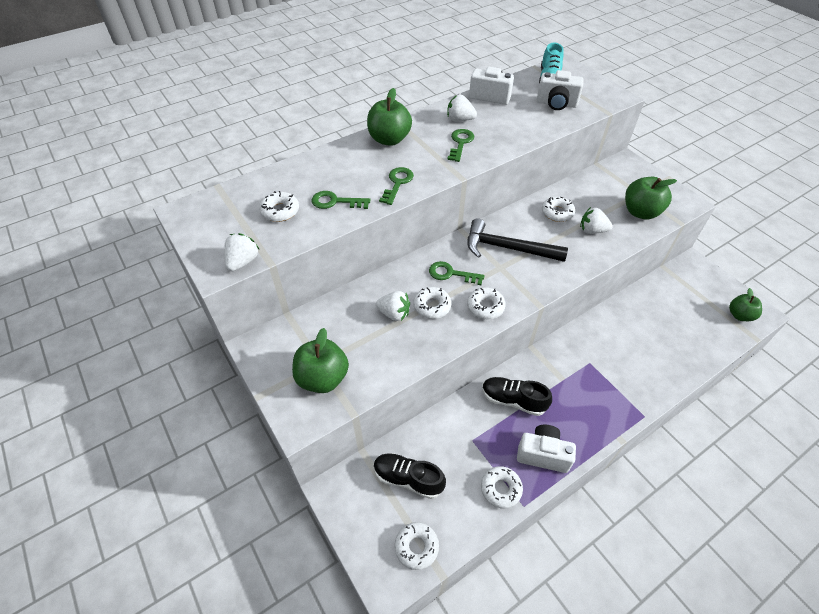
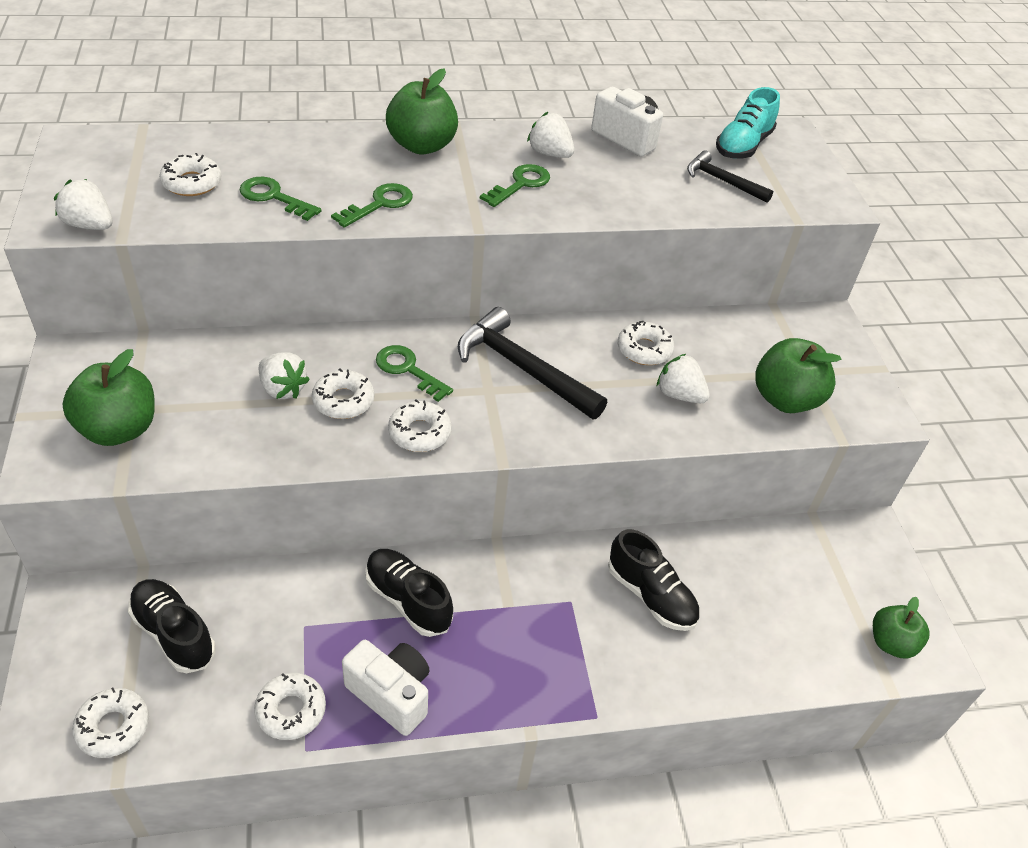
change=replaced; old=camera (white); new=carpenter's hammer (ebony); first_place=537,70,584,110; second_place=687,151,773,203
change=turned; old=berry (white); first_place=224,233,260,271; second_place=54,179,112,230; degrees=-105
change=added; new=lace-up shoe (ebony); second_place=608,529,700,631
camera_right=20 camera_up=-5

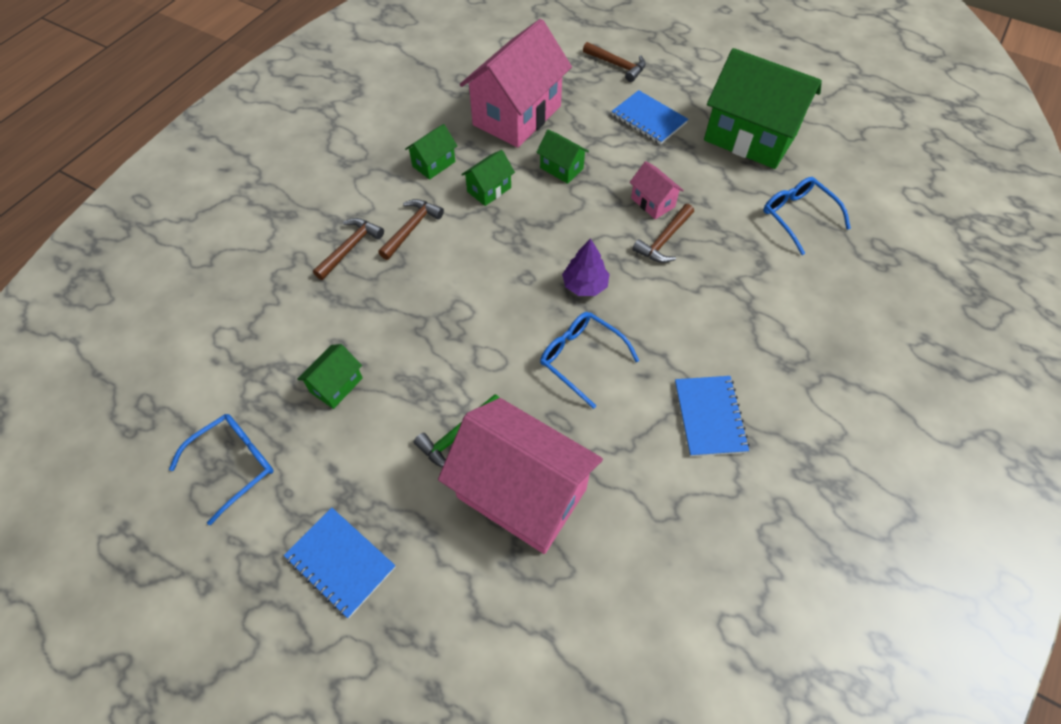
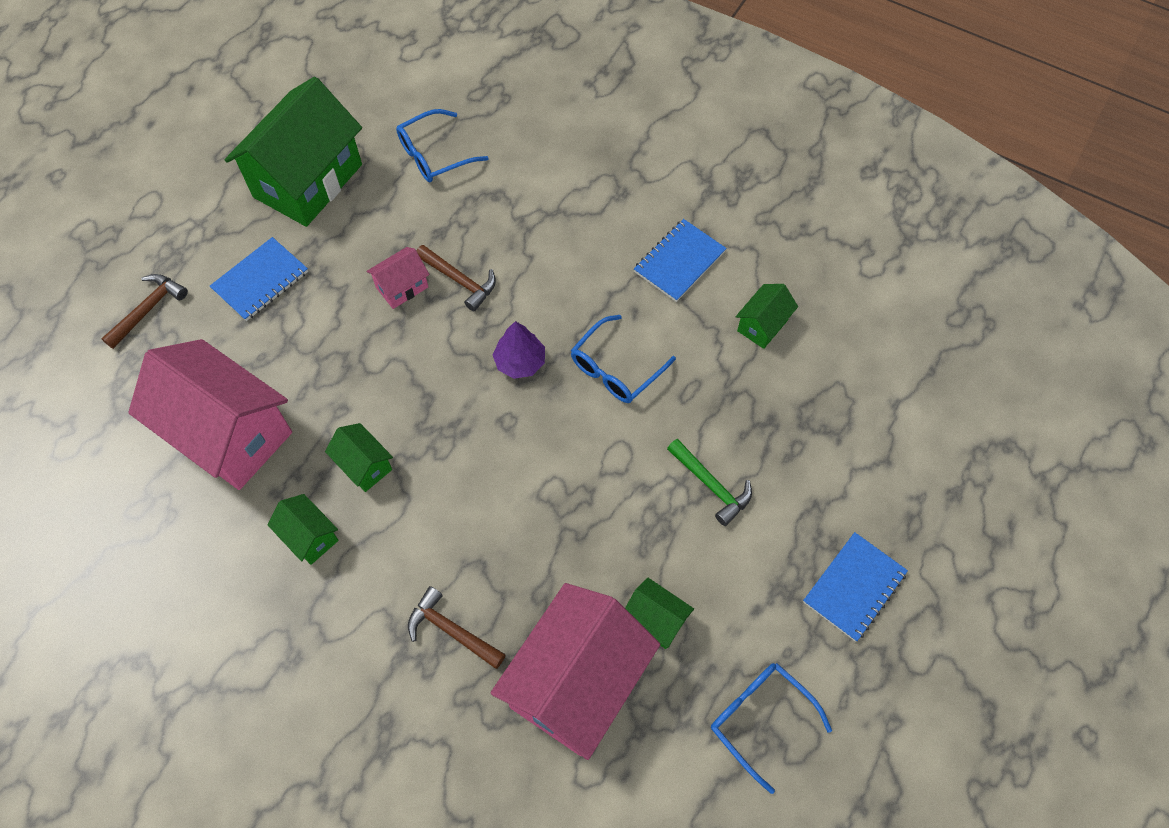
change=moved; old=house (leaf-green); first_place=536,129,589,184; second_place=736,284,798,349
change=removed; old=carpenter's hammer (dark brown); first_place=378,199,444,260
change=turned; old=notebook (royal blue); first_place=675,376,750,457; second_place=634,219,727,302; degrees=-45
change=moved; old=house (pink); first_place=438,398,603,554; second_place=491,583,660,760
camera_right=-90 camera_up=5

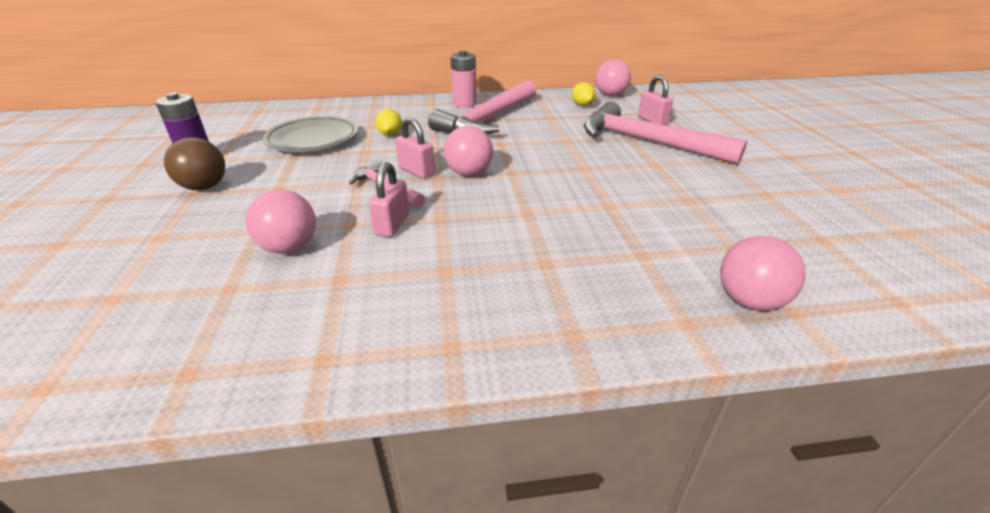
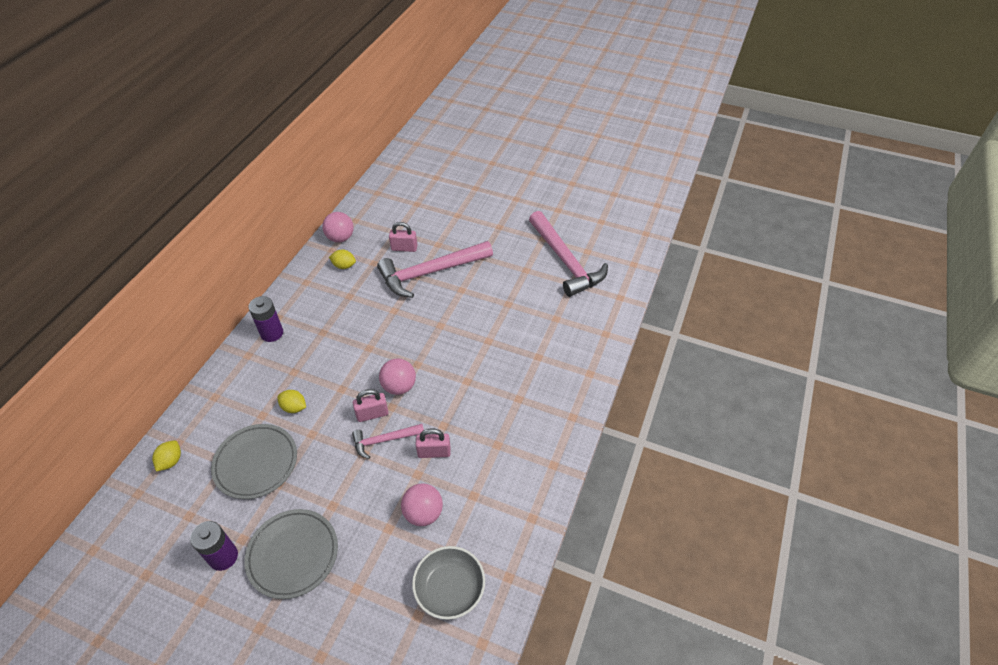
change=recoloured; old=battery (pink); new=battery (violet); first_place=450,51,477,108; second_place=249,296,283,342
change=moved; old=carpenter's hammer (pink); first_place=428,81,536,135; second_place=529,211,608,297
change=replaced; old=sphere (dark brown); new=plate (grey); first_place=164,137,225,190; second_place=244,509,338,599
change=turned; old=lock (pink); first_place=369,162,409,237; second_place=416,428,451,458; degrees=-45
change=removed; old=sphere (pink); first_place=720,236,806,311
change=added; new=lemon (yellow); second_place=152,441,181,471
change=added; new=bowl (grey); second_place=412,546,485,620
camera_right=-60 camera_up=15

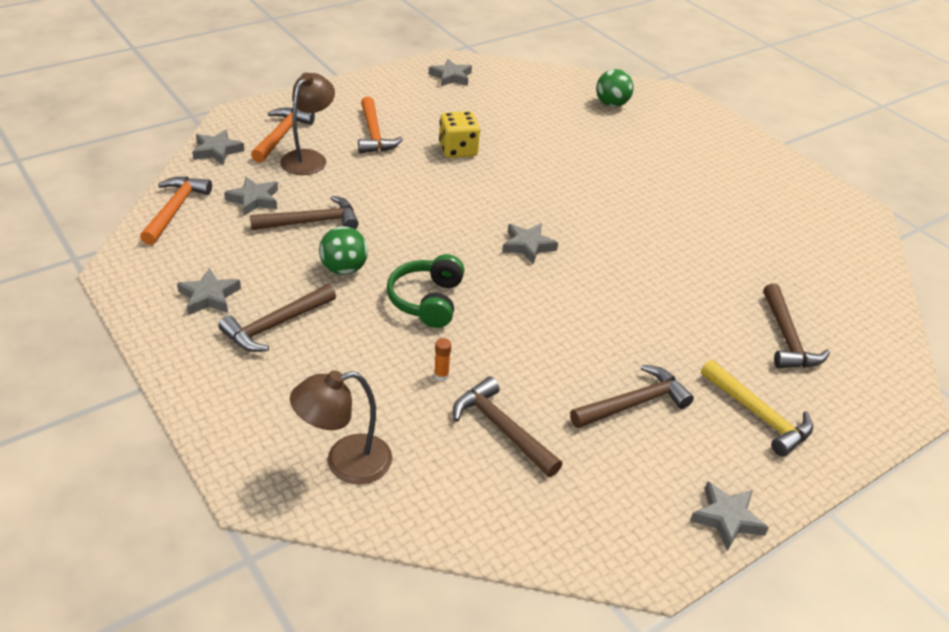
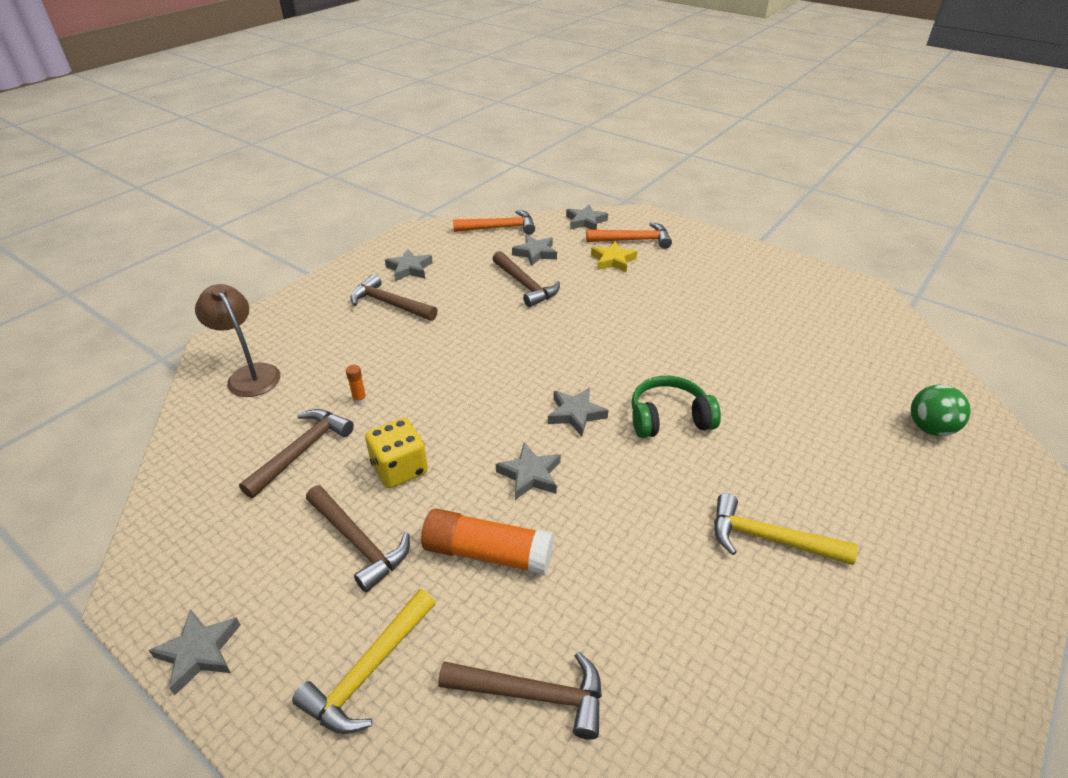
change=moved; old=five-pointed star (grey); first_place=429,59,472,86; second_place=496,443,561,500
change=replaced; old=reading lamp (dark brown); new=five-pointed star (yellow); first_place=280,73,335,175; second_place=591,241,637,272
change=removed; old=carpenter's hammer (orange-coloured); first_place=358,97,403,153
change=moved; old=die (yellow); first_place=439,111,480,158; second_place=365,418,428,488
change=removed; old=sphere (leaf-green); first_place=319,226,368,275
change=moved; old=headset (leaf-green); first_place=387,254,465,328; second_place=632,376,721,438
change=turned; old=carpenter's hammer (dark brown); first_place=763,283,830,368; second_place=438,652,602,740; degrees=-150
change=added; new=carpenter's hammer (yellow); second_place=714,493,858,565
change=added; new=glue (orange-coloured); second_place=421,508,553,575
camera_right=75 camera_up=0

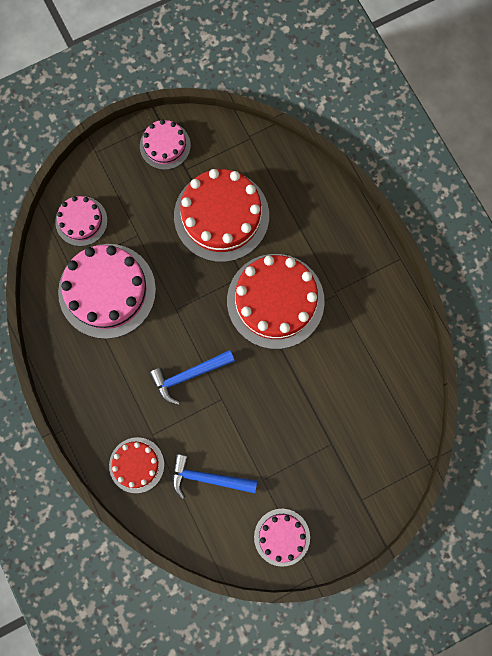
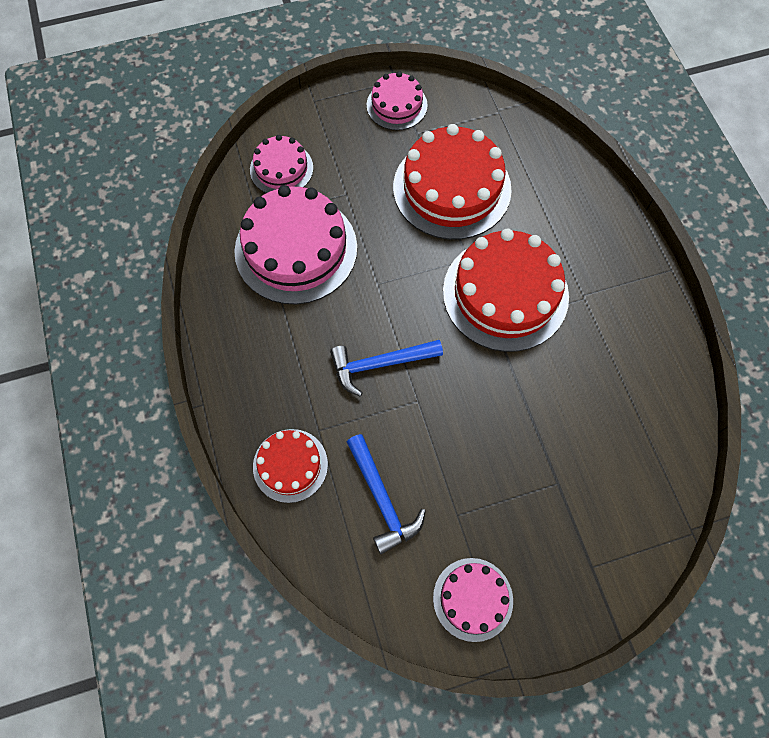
change=turned; old=carpenter's hammer (royal blue); first_place=172,454,257,499; second_place=347,434,426,554; degrees=-135
camera_right=10 camera_up=-10

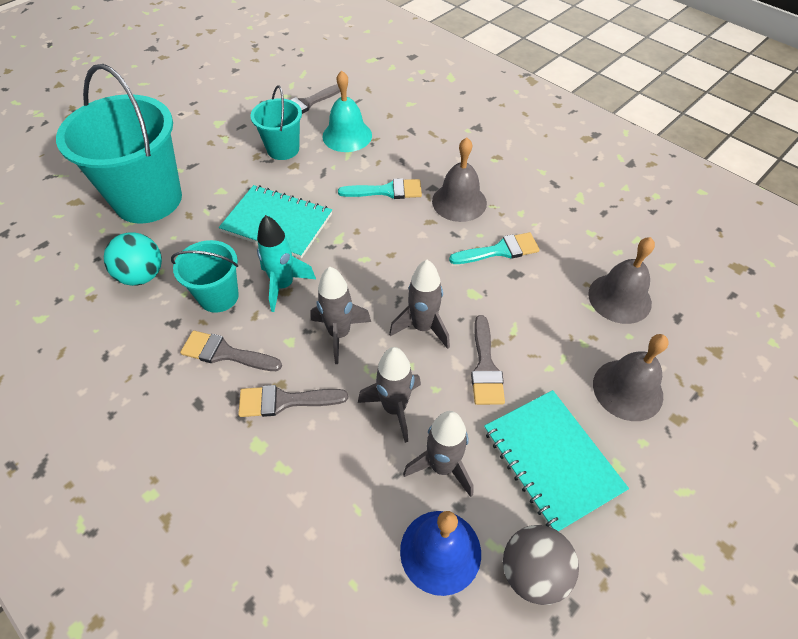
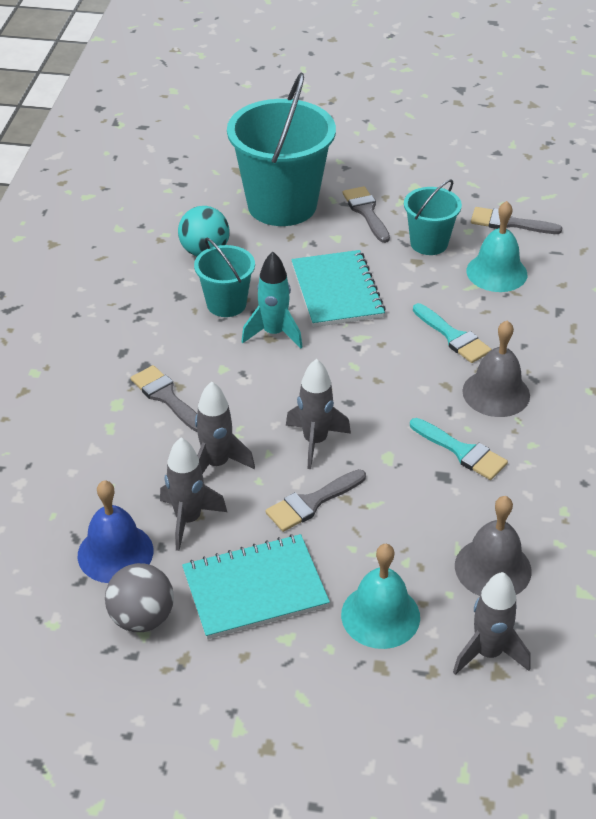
change=moved; old=toy rocket (grey); first_place=310,267,371,364; second_place=453,572,531,675
change=moved; old=paintbrush (grey); first_place=180,331,282,371; second_place=343,186,390,243
change=recoloured; old=hand bell (grey); new=hand bell (aqua); first_place=593,334,669,421; second_place=341,544,420,649
change=turned; old=notebook (aqua); first_place=484,390,629,532; second_place=182,534,330,639; degrees=45
camera_right=55 camera_up=-10

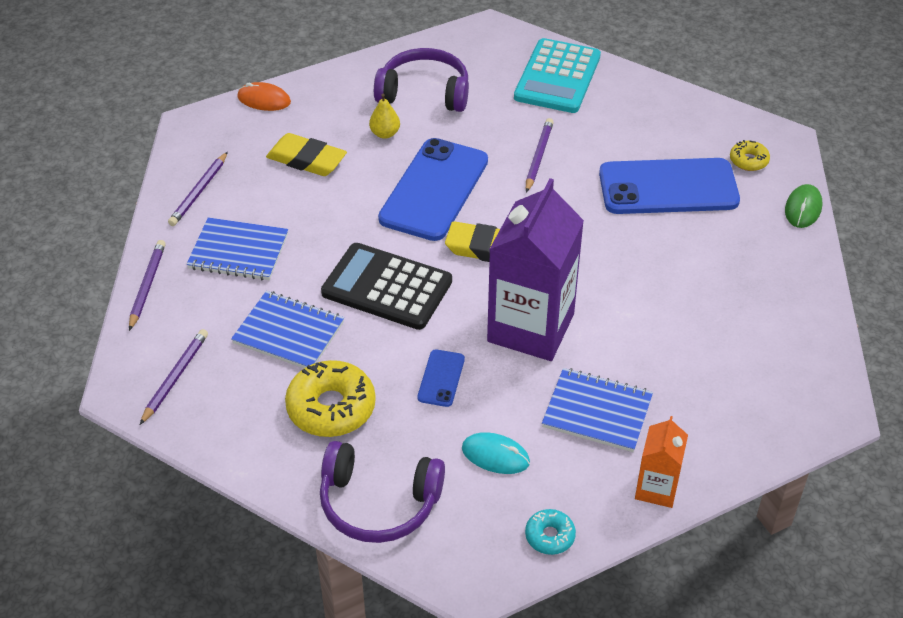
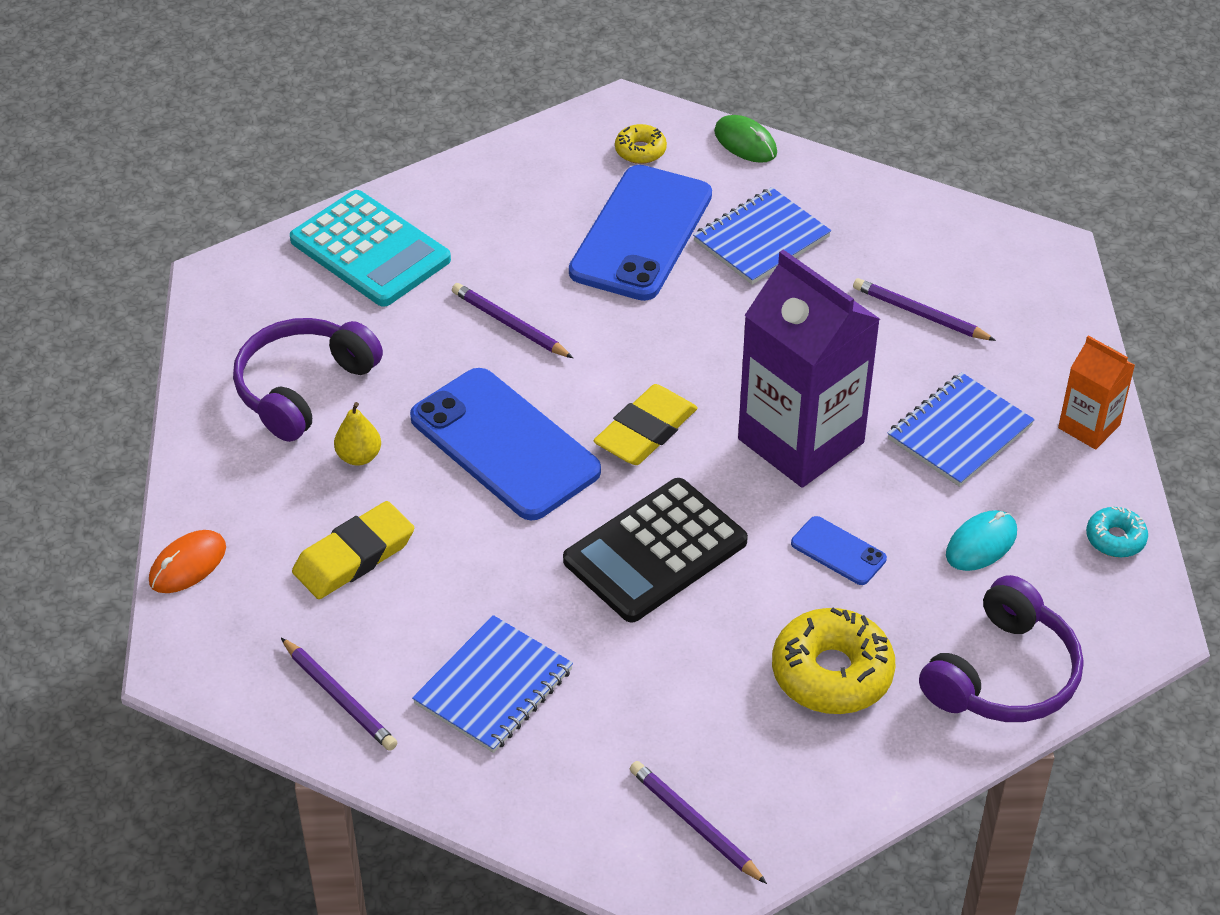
change=moved; old=wooden pencil (violet); first_place=129,240,166,331; second_place=853,278,996,341
change=moved; old=notebook (royal blue); first_place=231,291,344,368; second_place=693,187,831,285
camera_right=-65 camera_up=0

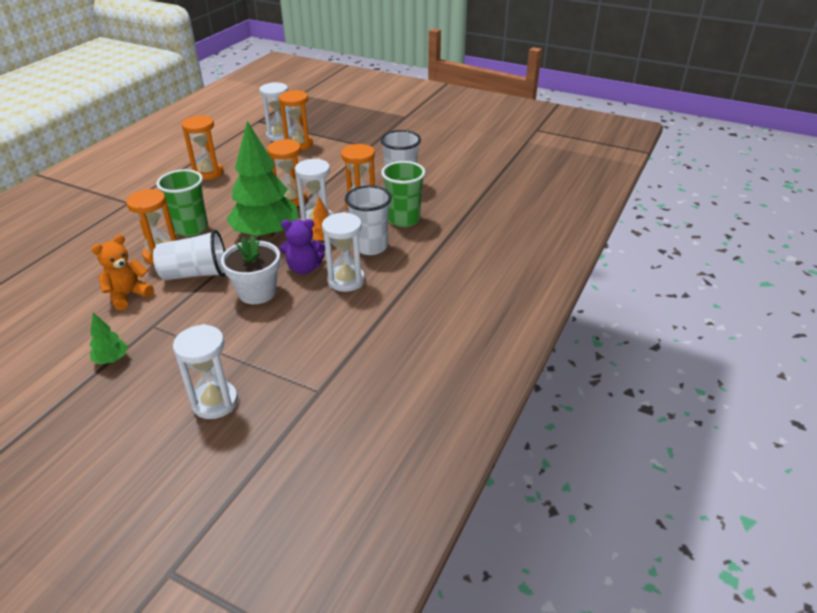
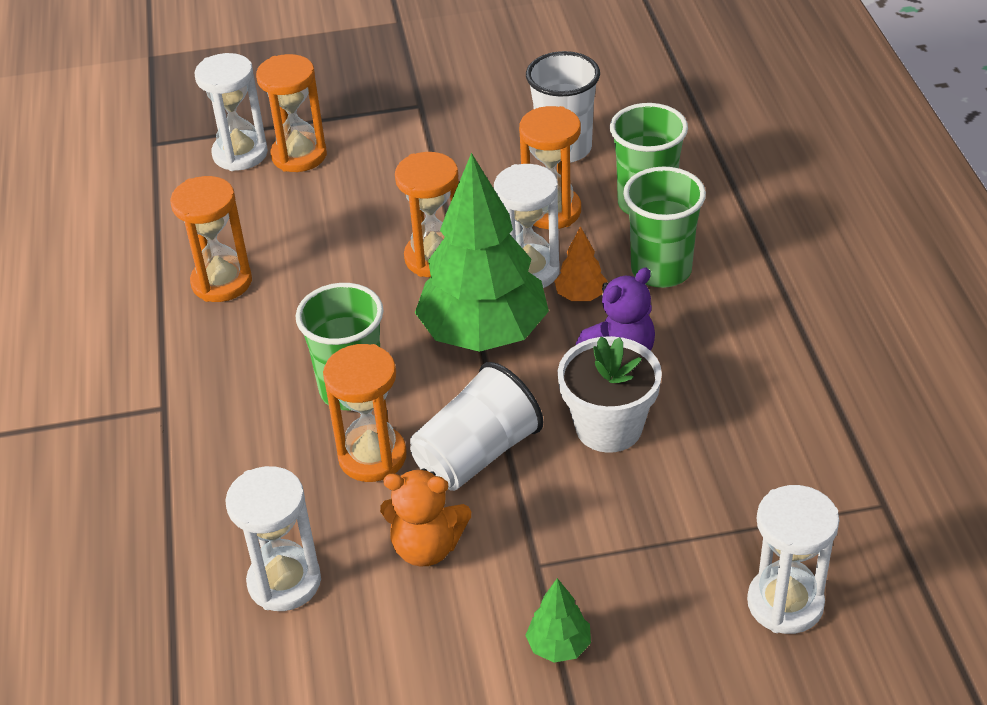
change=recoloured; old=beaker (white); new=beaker (leaf-green); first_place=345,185,392,255; second_place=623,167,706,288
change=moved; old=hourglass (white); first_place=322,212,365,292; second_place=225,466,321,611
change=turned; old=teddy (orange-coloured); first_place=91,234,154,310; second_place=380,469,471,567; degrees=-90
camera_right=-35 camera_up=5

